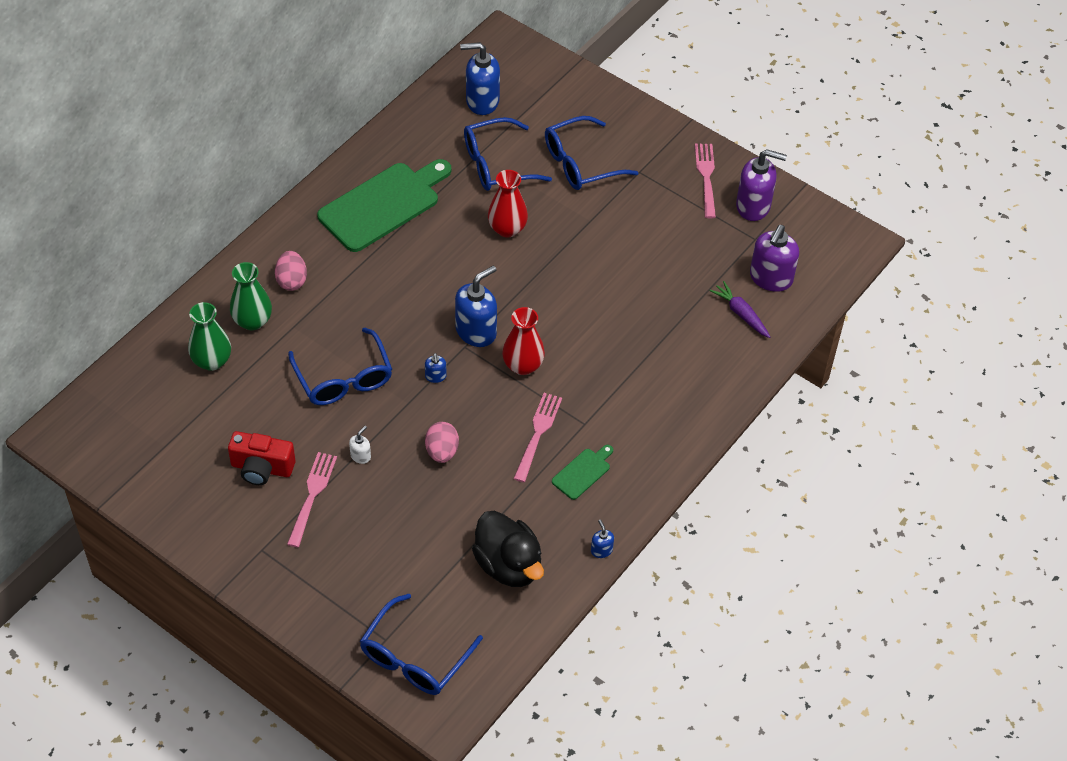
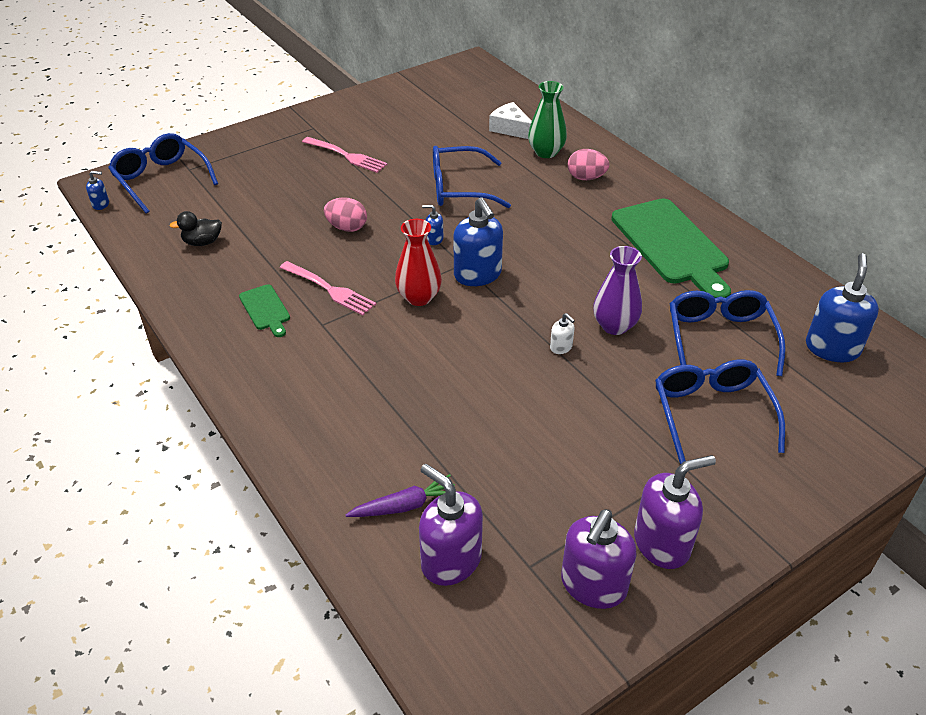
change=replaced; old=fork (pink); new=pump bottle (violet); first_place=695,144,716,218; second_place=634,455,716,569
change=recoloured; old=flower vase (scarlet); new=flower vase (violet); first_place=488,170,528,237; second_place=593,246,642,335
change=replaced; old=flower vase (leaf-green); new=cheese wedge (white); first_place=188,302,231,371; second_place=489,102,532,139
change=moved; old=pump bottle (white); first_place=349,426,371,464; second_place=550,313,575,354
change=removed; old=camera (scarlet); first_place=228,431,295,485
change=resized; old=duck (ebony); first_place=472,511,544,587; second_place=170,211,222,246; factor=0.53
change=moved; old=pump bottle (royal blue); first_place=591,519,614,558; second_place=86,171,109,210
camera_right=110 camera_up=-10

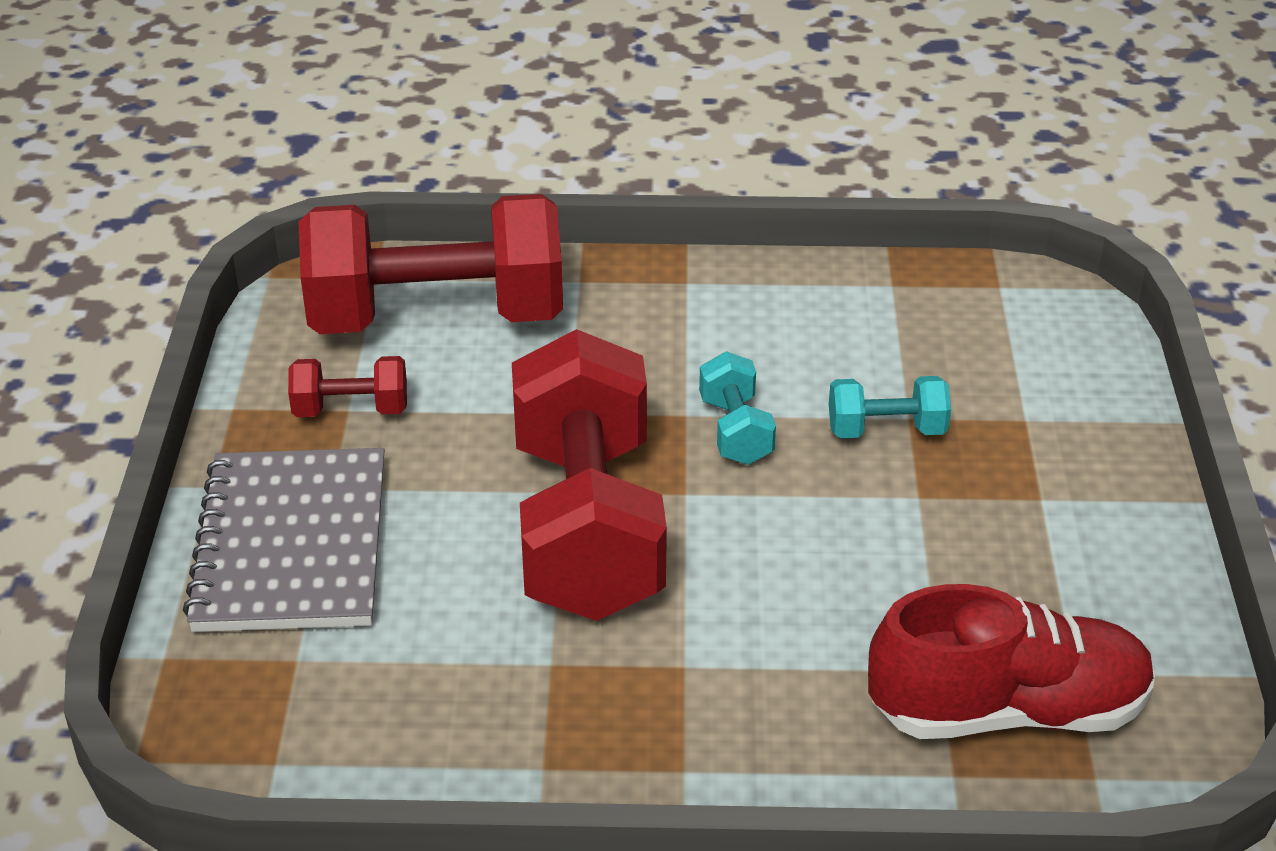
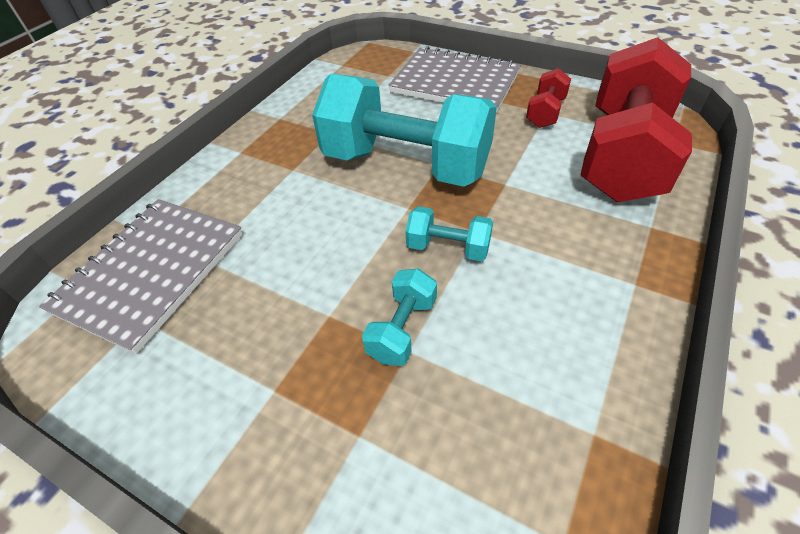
change=recoloured; old=dumbbell (scarlet); new=dumbbell (aqua); first_place=512,329,667,621; second_place=312,74,497,187
change=replaced; old=lace-up shoe (scarlet); new=notebook (grey); first_place=868,584,1156,739; second_place=39,199,243,354
camera_right=120 camera_up=10

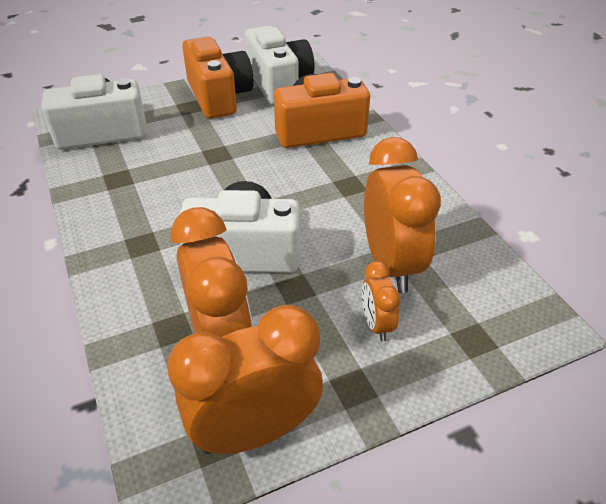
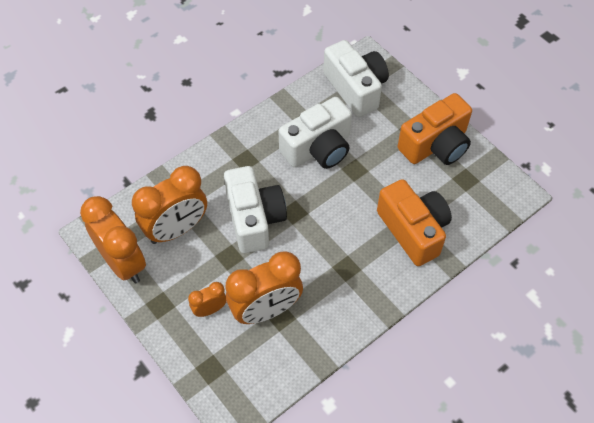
change=moved; old=camera (white); first_place=245,26,315,105; second_place=279,97,352,169
camera_right=75 camera_up=15

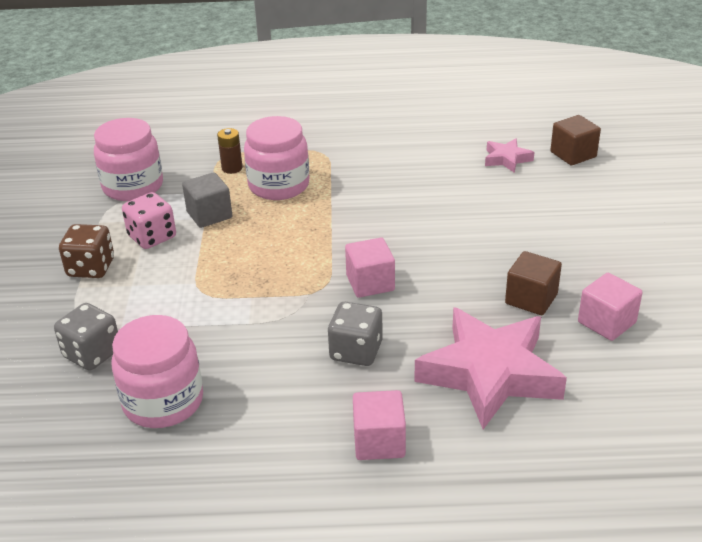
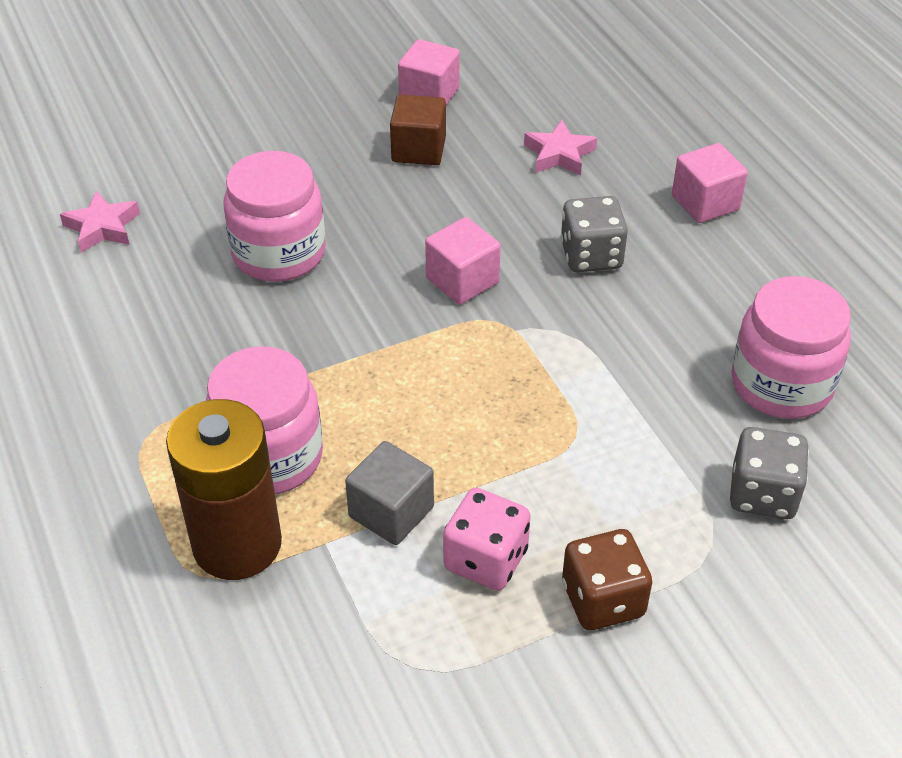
change=removed; old=solid cube (dark brown); first_place=550,115,601,166
change=moved; old=preserve jar (pink); first_place=94,118,163,201; second_place=223,151,326,282
change=resized; old=battery (dark brown); first_place=217,128,243,174; second_place=166,399,282,580; factor=2.24
change=resized; old=five-pointed star (pink); first_place=414,307,567,429; second_place=524,120,597,176; factor=0.46
camera_right=-115 camera_up=10

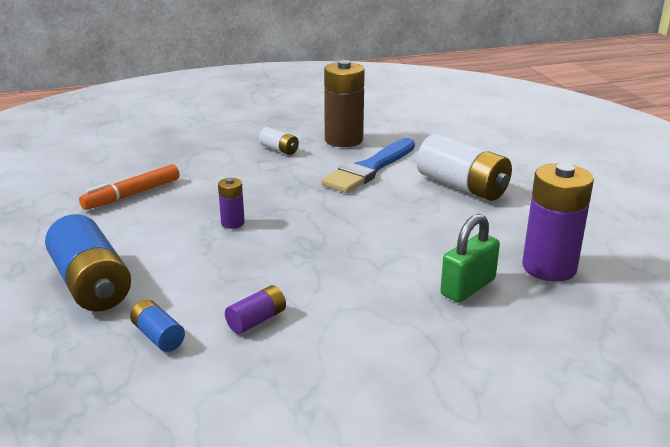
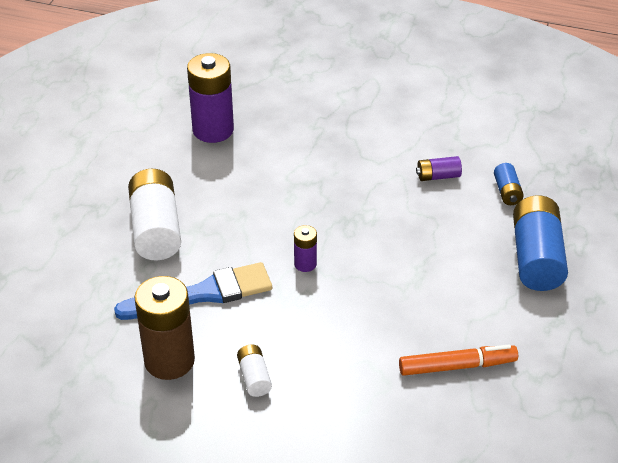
change=moved; old=battery (violet); first_place=218,178,245,229; second_place=294,225,317,272
change=removed; old=lock (leaf-green); first_place=440,214,500,302
camera_right=-145 camera_up=15

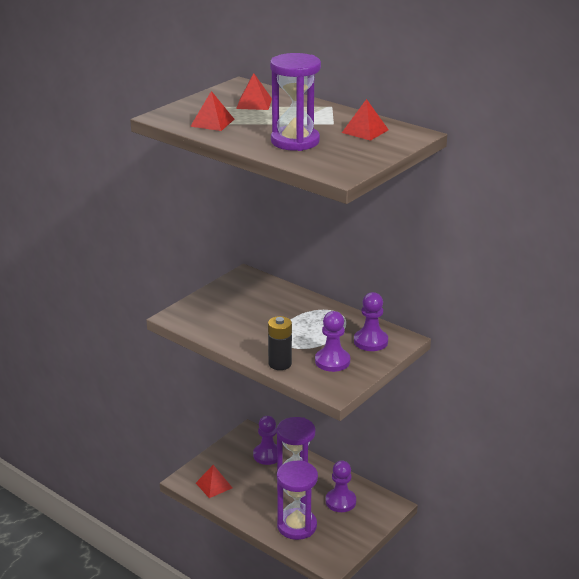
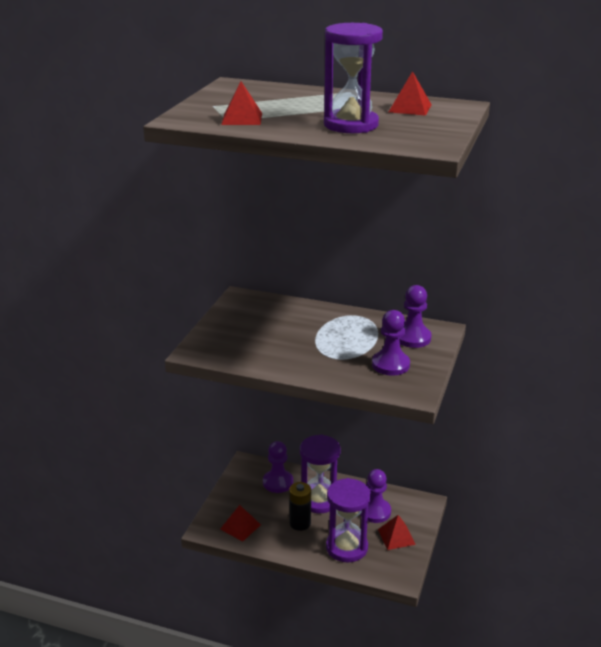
change=moved; old=pyramid (scarlet); first_place=236,73,272,110; second_place=378,515,416,550
change=moved; old=battery (ebony); first_place=268,316,292,370; second_place=289,482,311,531
camera_right=-20 camera_up=0

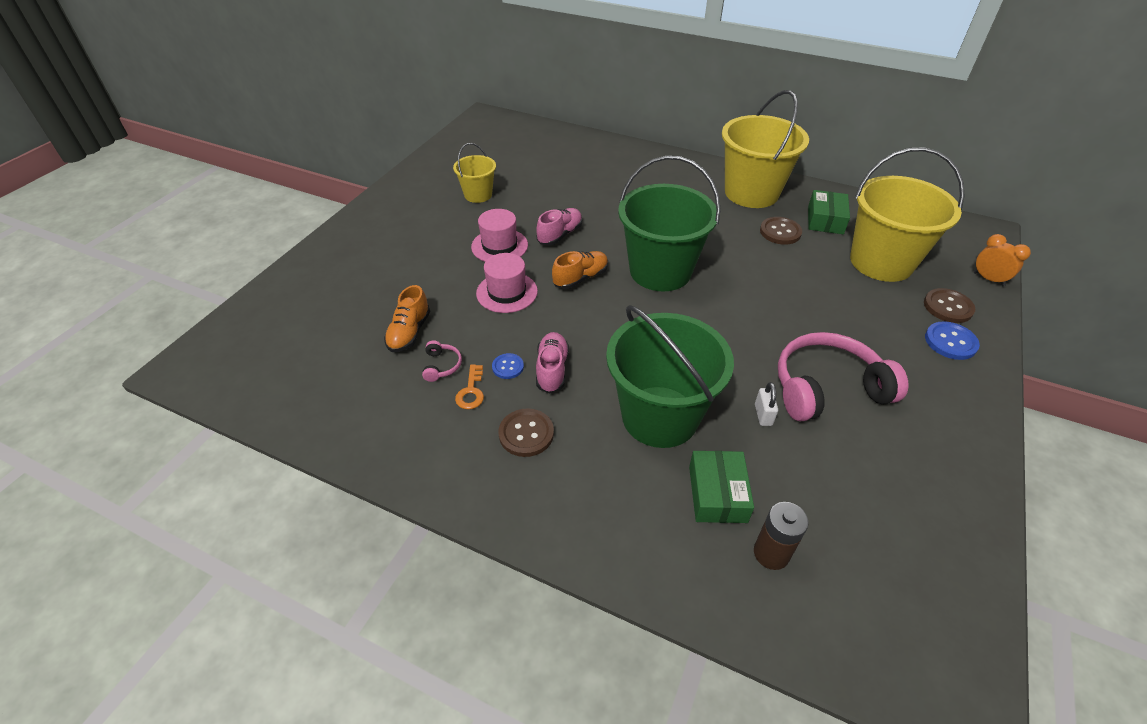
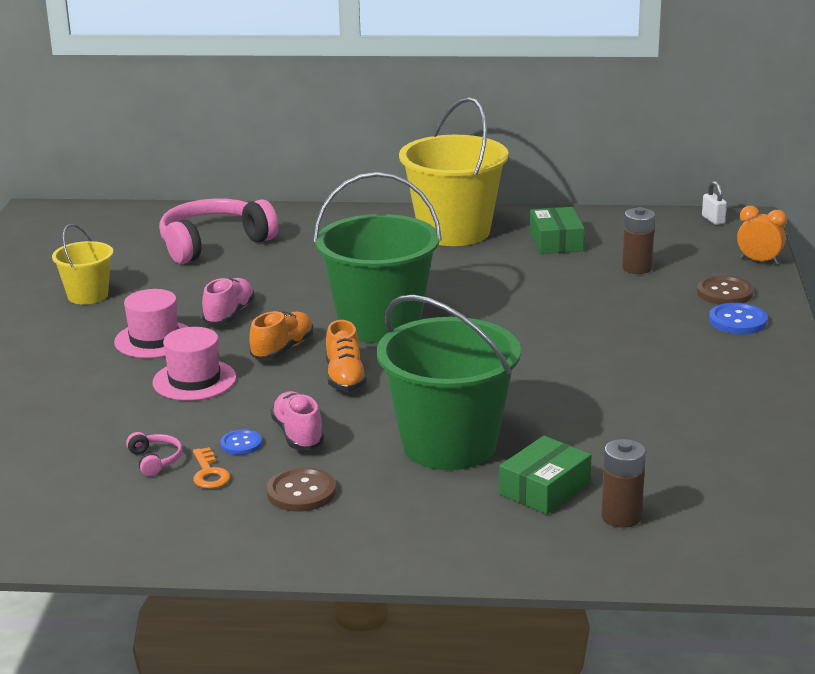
change=replaced; old=pail (yellow); new=battery (dark brown); first_place=850,147,965,282; second_place=622,207,655,274
change=removed; old=sewing button (dark brown); first_place=760,217,802,245
change=moved; old=lace-up shoe (orange-coloured); first_place=384,285,430,352; second_place=326,320,367,391
change=moved; old=headset (pink); first_place=778,332,909,421; second_place=159,198,278,264
change=moved; old=lock (white); first_place=755,382,778,426; second_place=702,181,727,225
change=turned; old=package (leaf-green); first_place=689,451,754,523; second_place=499,436,592,515; degrees=60
camera_right=-20 camera_up=-20

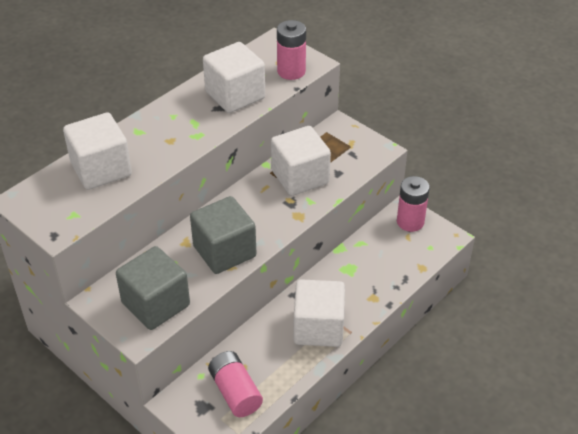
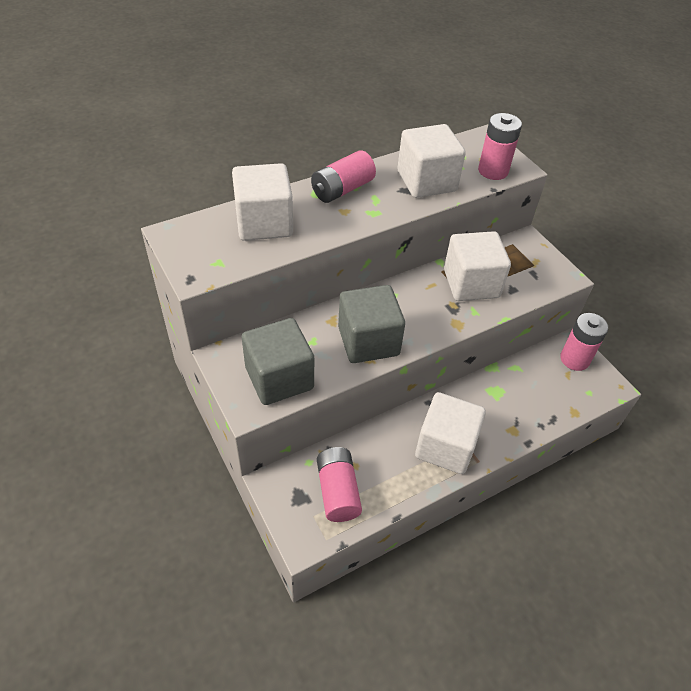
change=added; new=battery (pink); second_place=311,150,376,203
camera_right=15 camera_up=5

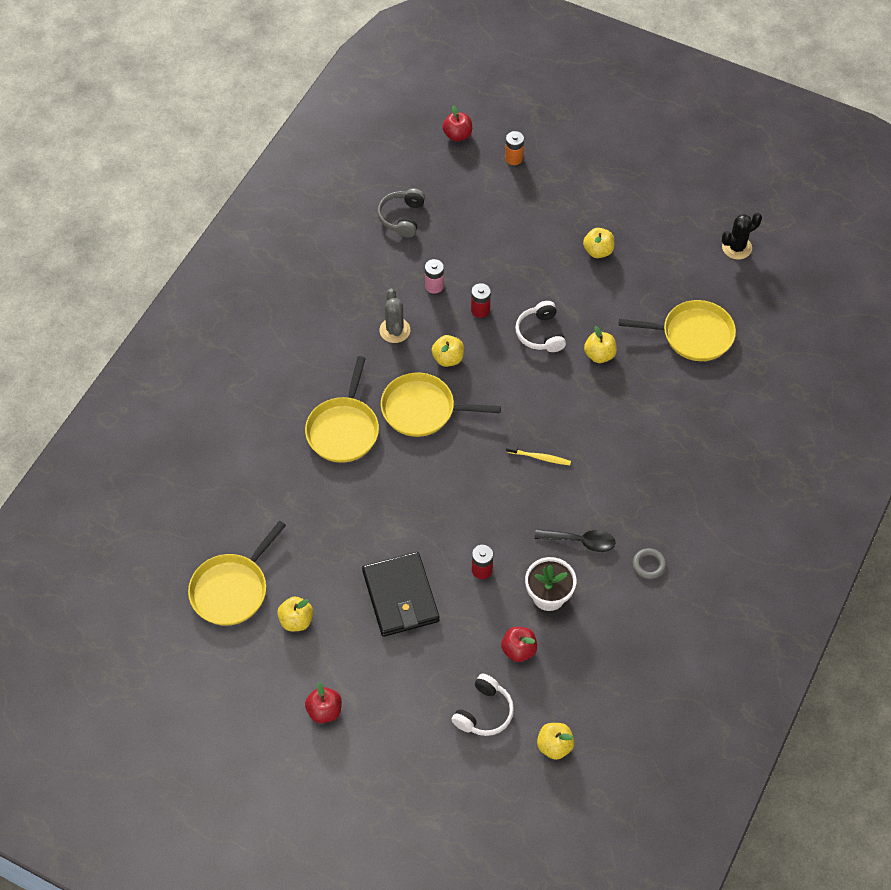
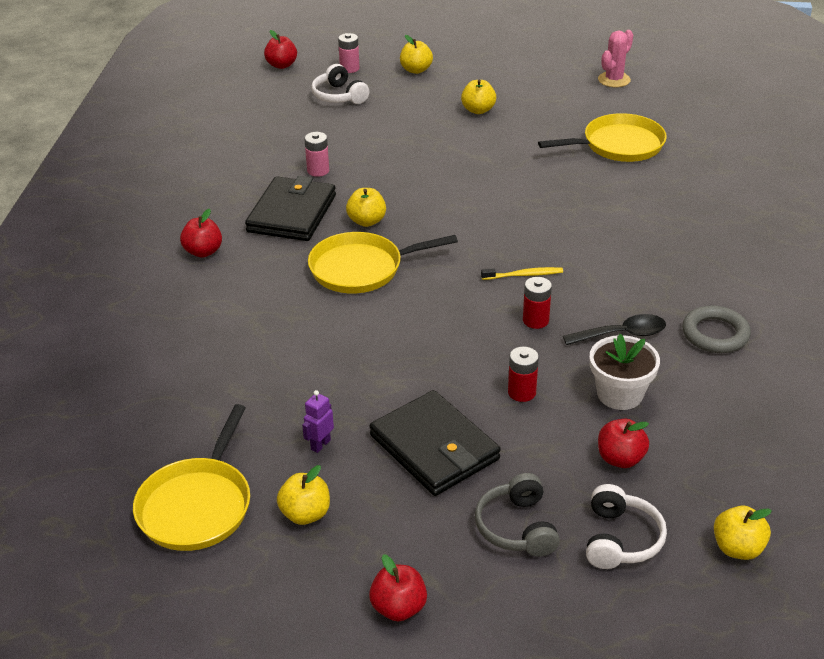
change=recoloured; old=battery (orange-coloured); new=battery (pink); first_place=505,131,524,165; second_place=338,33,360,73
change=moved; old=headset (grey); first_place=377,188,425,237; second_place=475,473,560,557
change=recoloured; old=prickly plant (ebony); new=prickly plant (pink); first_place=722,213,762,260; second_place=598,30,633,87
change=moved; old=battery (scarlet); first_place=471,283,491,318; second_place=523,277,552,329
change=replaced; old=prickly plant (grey); new=billfold (ebony); first_place=379,289,410,343; second_place=245,176,336,241
change=moved; old=headset (white); first_place=515,301,566,352; second_place=311,64,369,104
change=moved; old=apple (yellow); first_place=584,326,617,363; second_place=400,35,433,74
change=removed; old=skillet (yellow); first_place=305,356,379,463
change=resized; old=ring (grey); first_place=633,548,666,579; second_place=682,305,751,353; factor=1.54
change=added; new=apple (scarlet); second_place=180,209,222,258
change=added; new=toy robot (violet); second_place=302,390,334,453
camera_right=-20 camera_up=-20

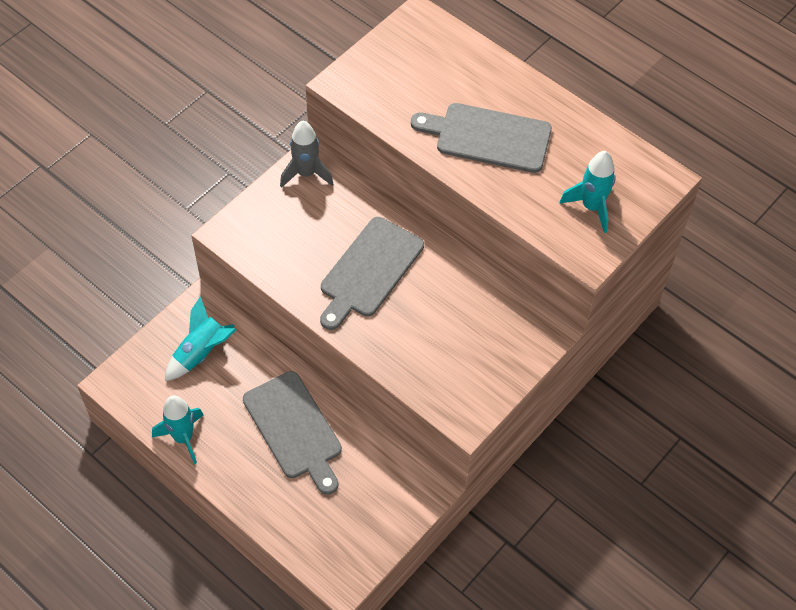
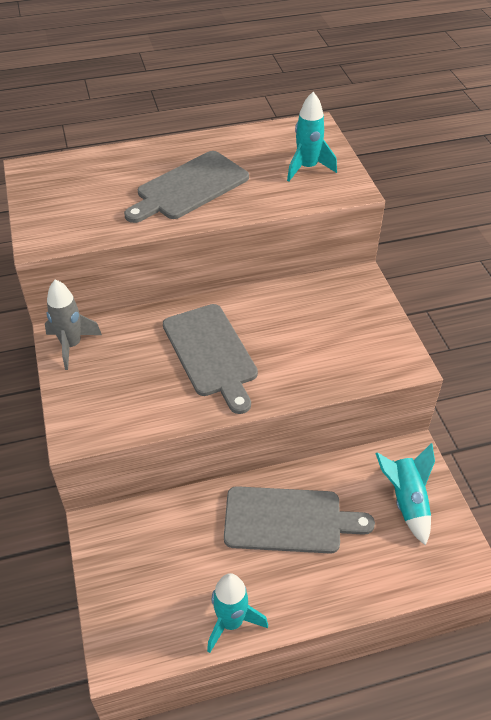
change=moved; old=toy rocket (aqua); first_place=165,296,237,381; second_place=375,443,435,546
camera_right=-55 camera_up=-10

